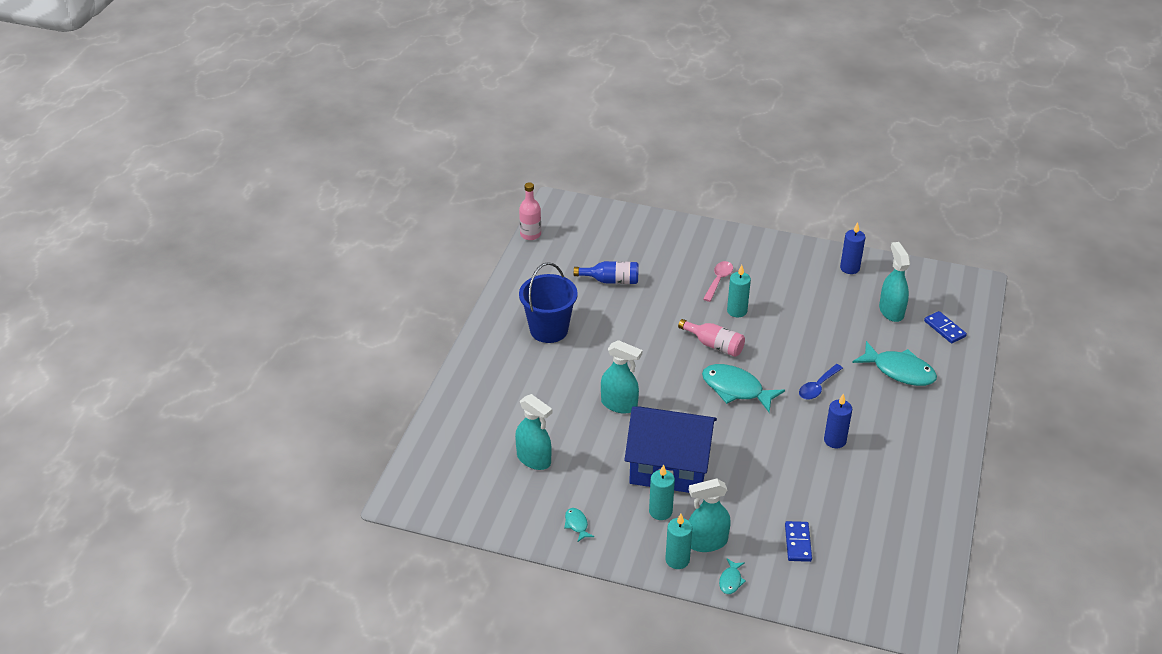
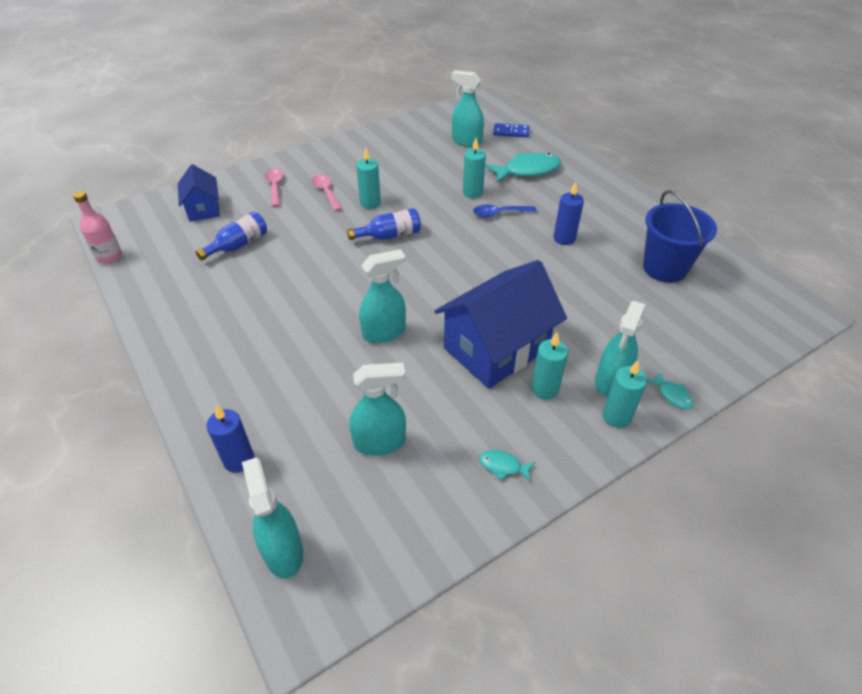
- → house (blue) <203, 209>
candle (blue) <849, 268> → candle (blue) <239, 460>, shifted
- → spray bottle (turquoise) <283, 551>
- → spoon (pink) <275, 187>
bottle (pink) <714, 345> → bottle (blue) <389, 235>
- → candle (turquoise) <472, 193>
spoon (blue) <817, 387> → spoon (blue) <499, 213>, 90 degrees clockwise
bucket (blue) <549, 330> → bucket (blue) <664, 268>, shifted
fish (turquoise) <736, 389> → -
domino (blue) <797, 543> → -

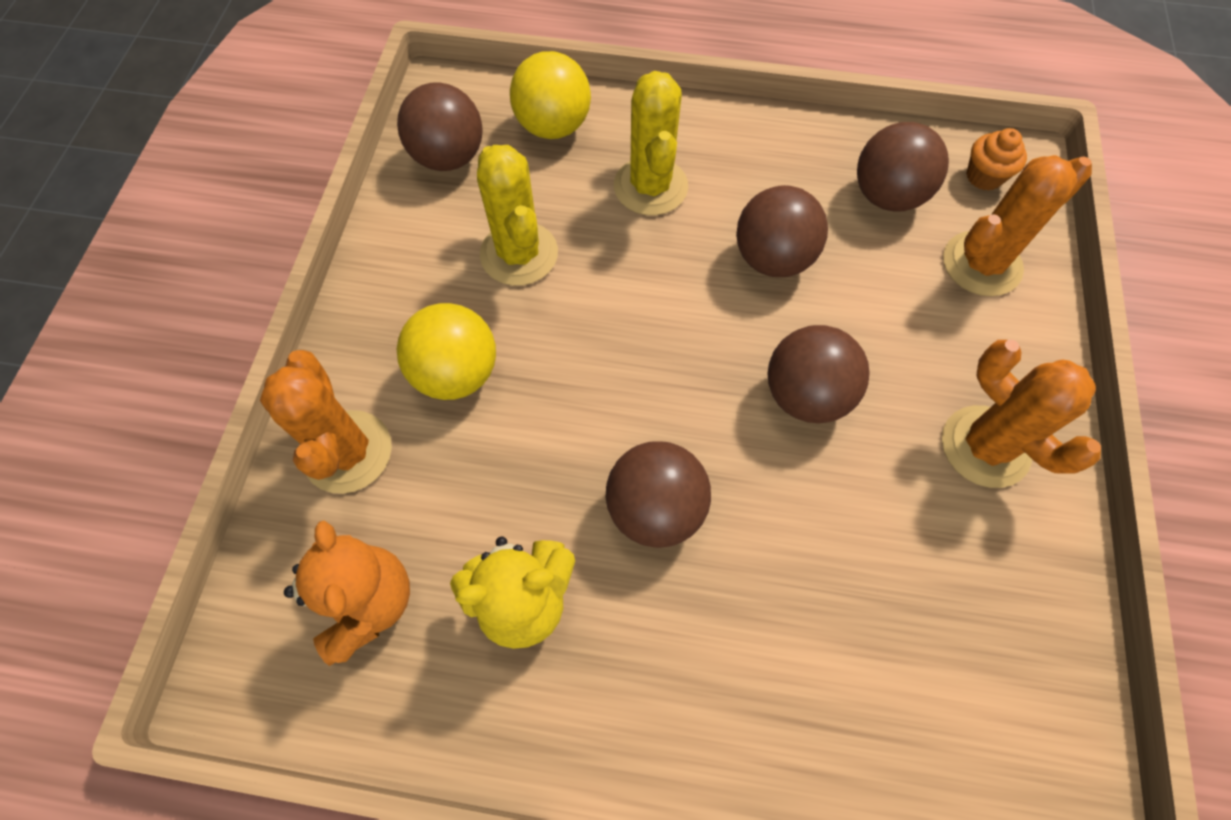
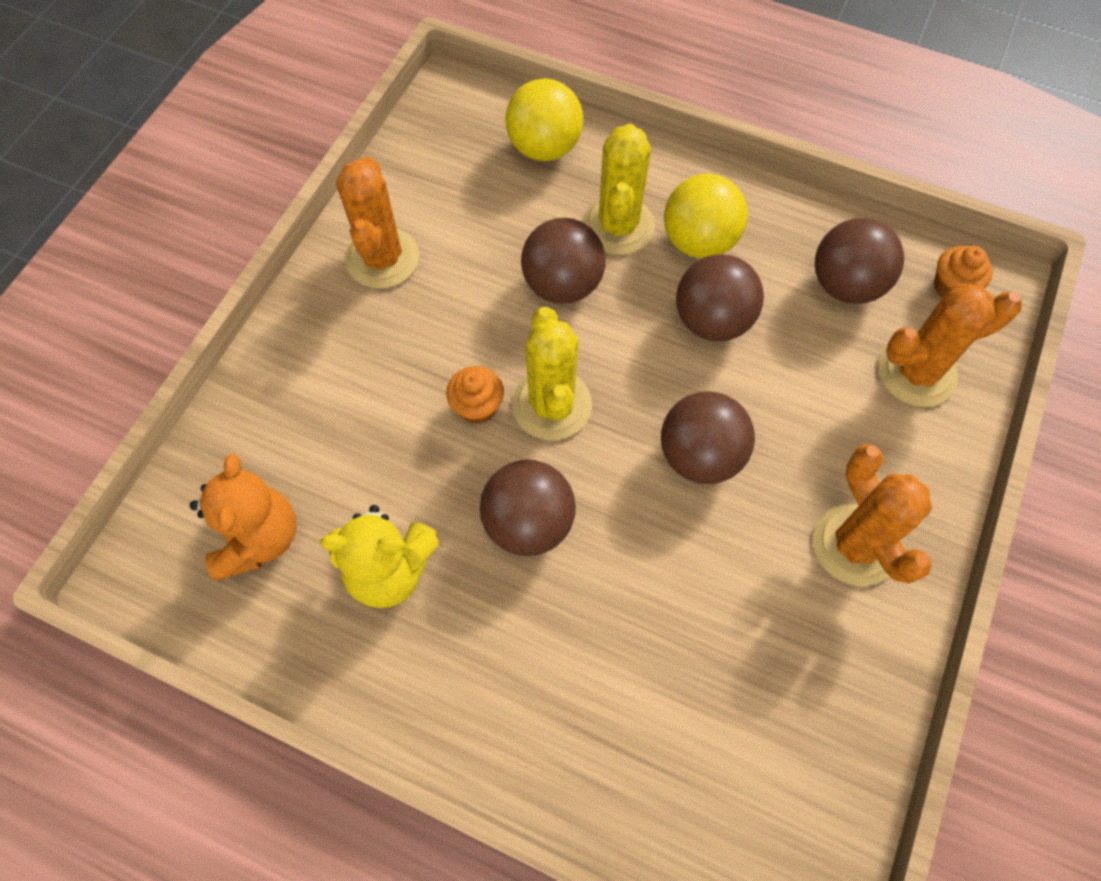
cactus (orange) <348, 452> → cactus (orange) <382, 258>, shifted
- → cupcake (orange) <477, 407>
cactus (yellow) <519, 254> → cactus (yellow) <551, 405>, shifted
ball (brown) <449, 157> → ball (brown) <562, 285>, shifted
ball (yellow) <456, 373> → ball (yellow) <699, 241>, shifted

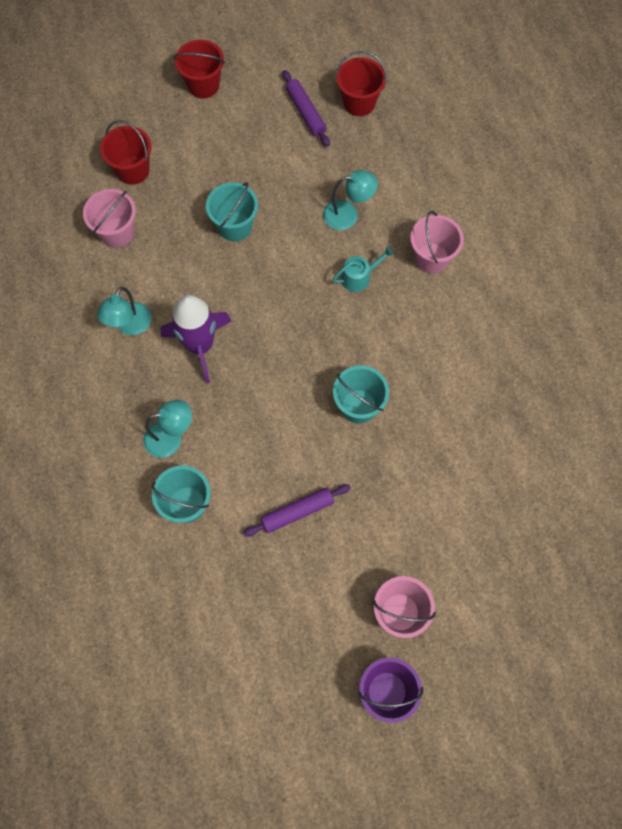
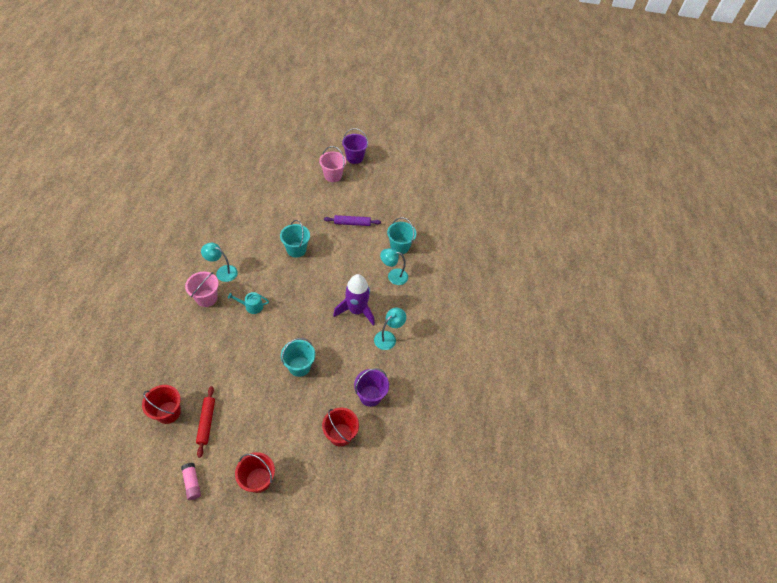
- → glue stick (pink) <192, 483>
rolling pin (purple) <306, 112> → rolling pin (red) <206, 422>
lamp (turquoise) <348, 214> → lamp (turquoise) <222, 272>, shifted
bucket (pink) <117, 232> → bucket (purple) <370, 396>

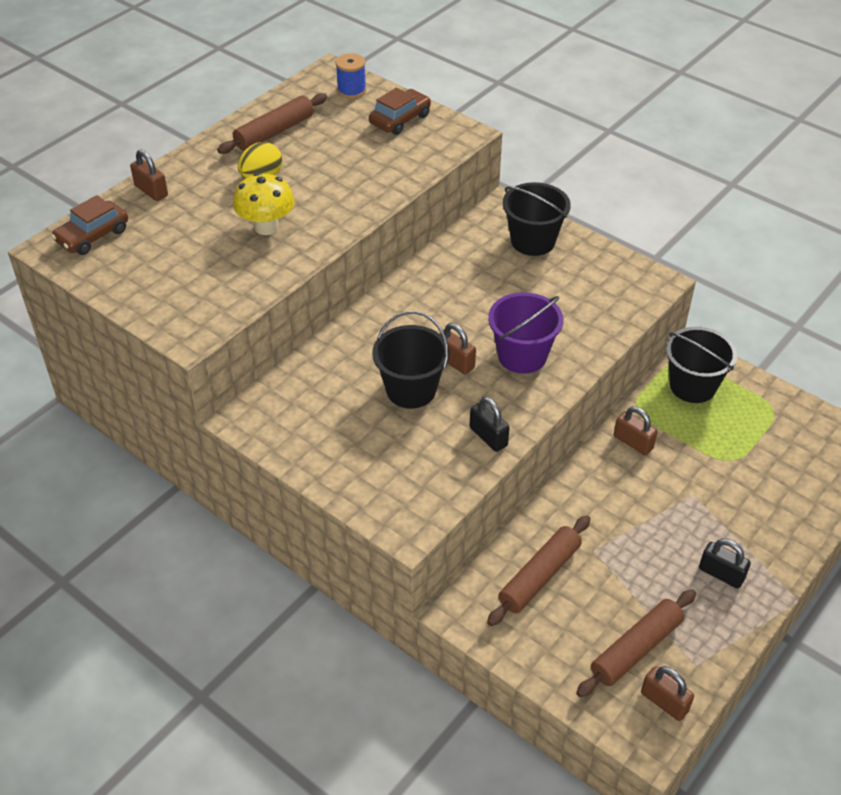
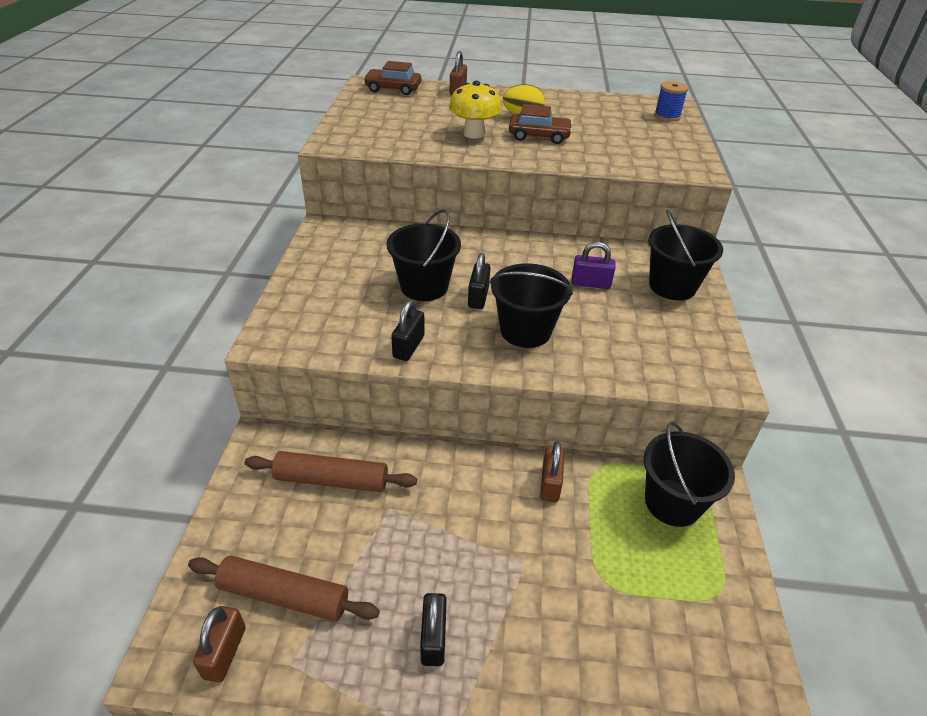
padlock (brown) <455, 362> → padlock (black) <478, 297>
bucket (purple) <522, 356> → bucket (black) <525, 331>
car (brown) <400, 119> → car (brown) <539, 136>, shifted
- → padlock (purple) <590, 283>
rolling pin (brown) <274, 132> → -

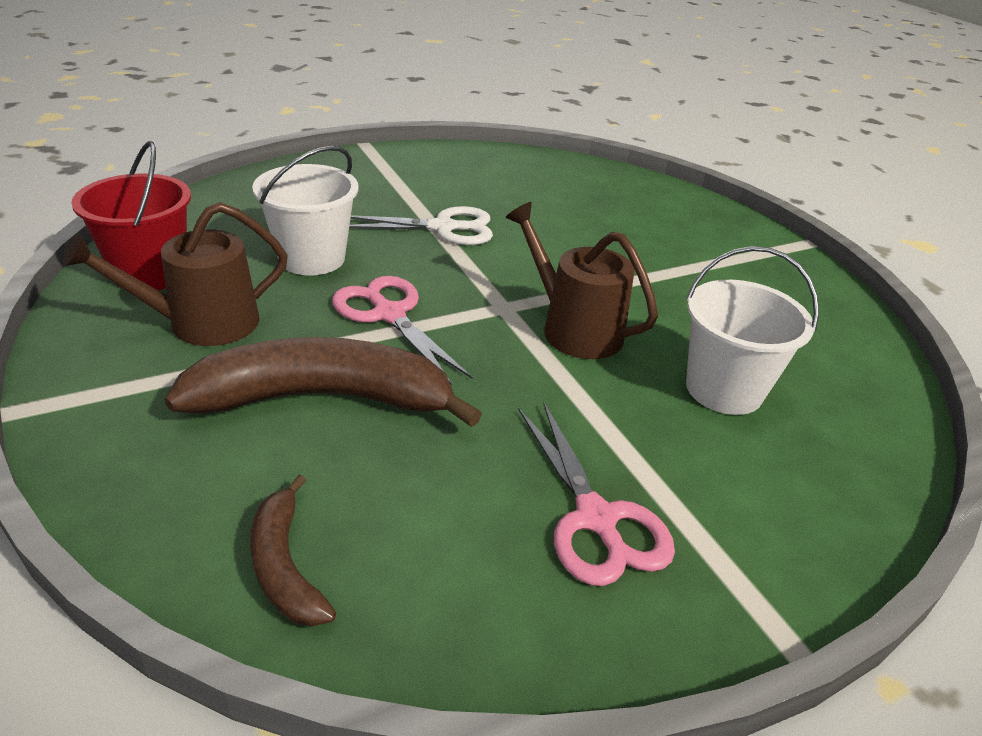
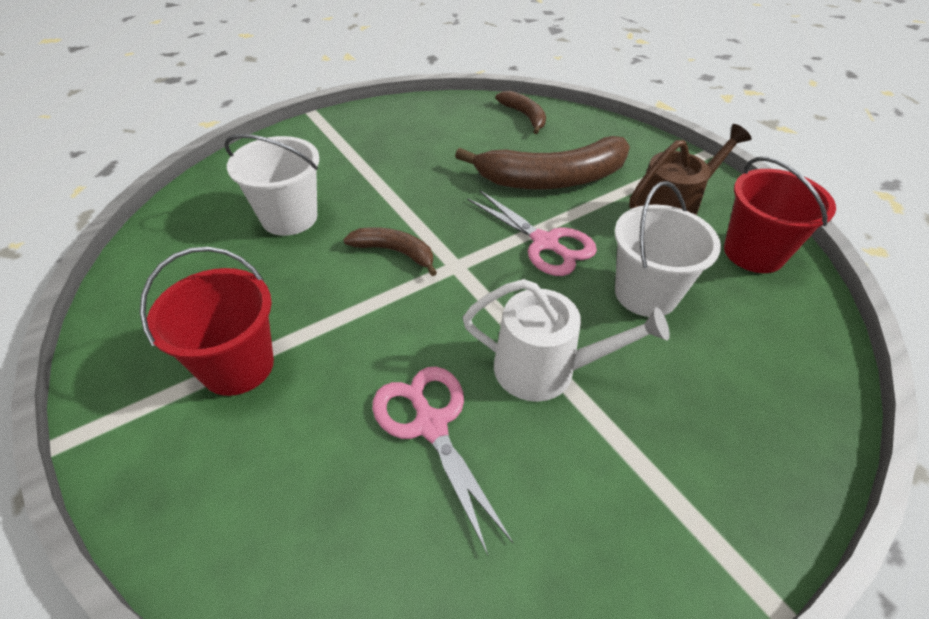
- → bucket (red) <237, 366>
watering can (brown) <574, 329> → banana (brown) <395, 252>
scissors (pink) <595, 519> → scissors (pink) <431, 425>, shifted
scissors (white) <443, 228> → watering can (white) <545, 369>

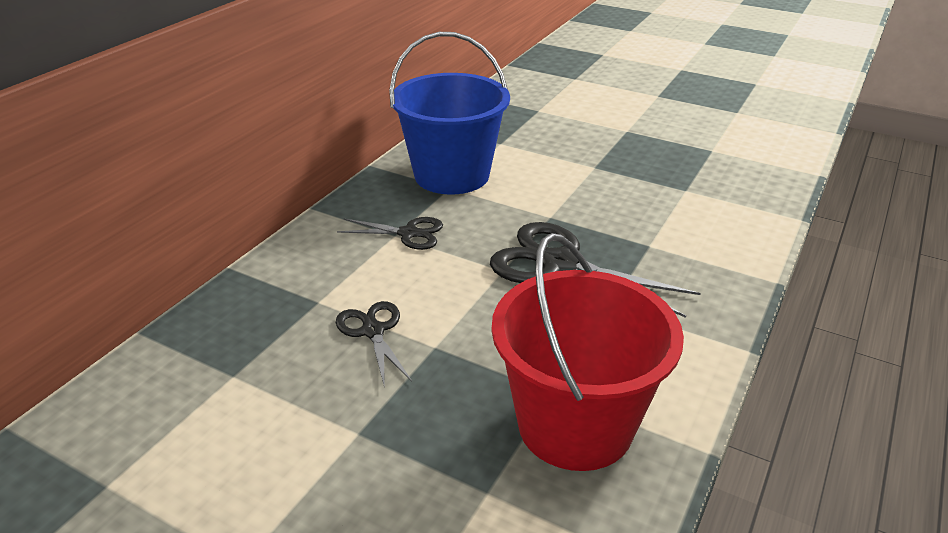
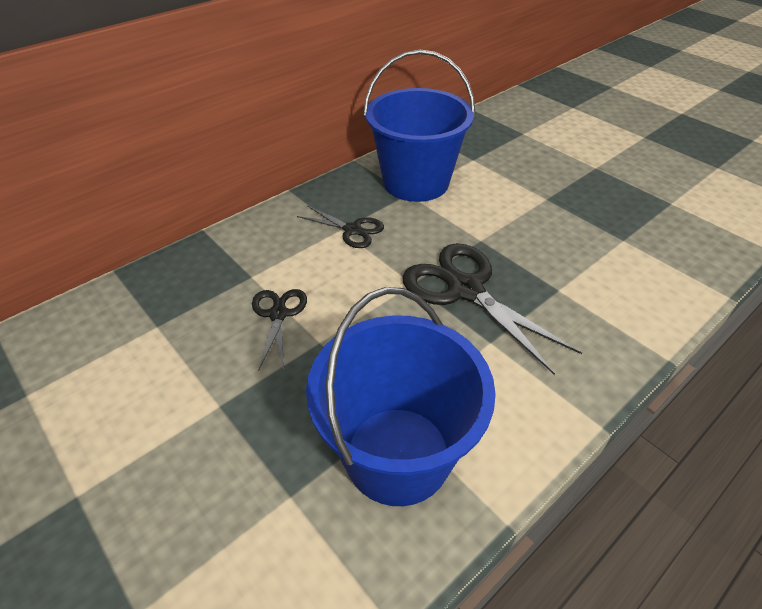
bucket (red) <575, 425> → bucket (blue) <398, 454>

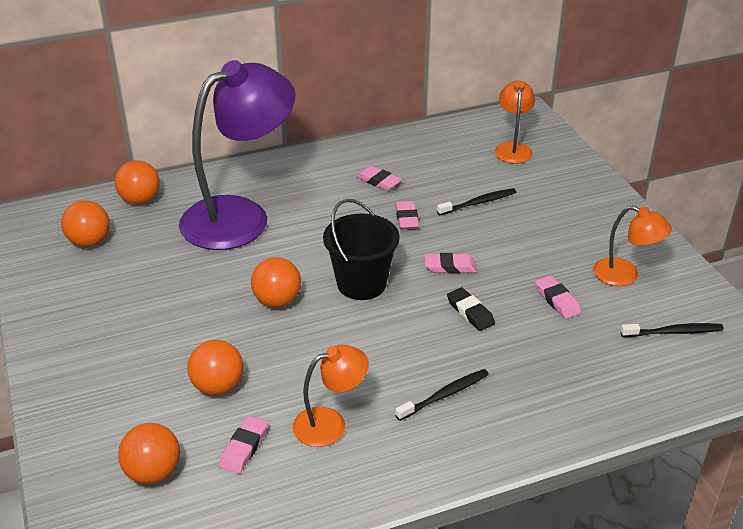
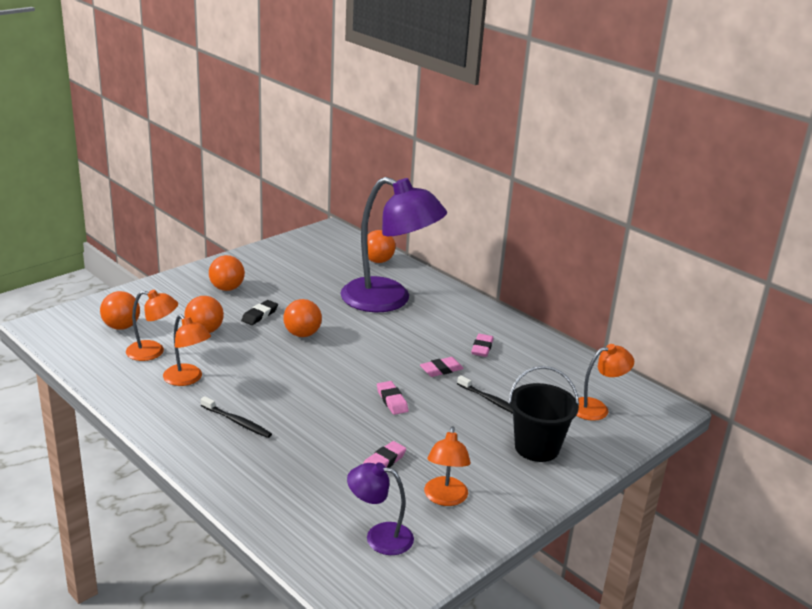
eraser (pink) <244, 447> → lamp (orange) <153, 352>
ball (orange) <89, 242> → ball (orange) <227, 288>, shifted
eraser (black) <470, 312> → eraser (black) <259, 315>, shifted
toothbrush (black) <674, 332> → lamp (purple) <379, 537>
bucket (black) <361, 284> → bucket (black) <537, 447>, shifted

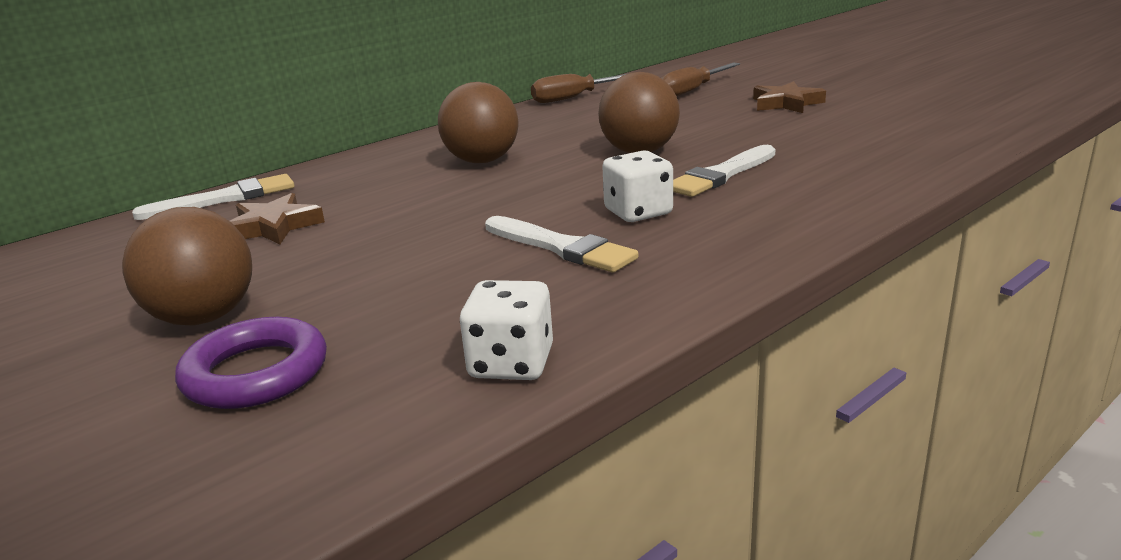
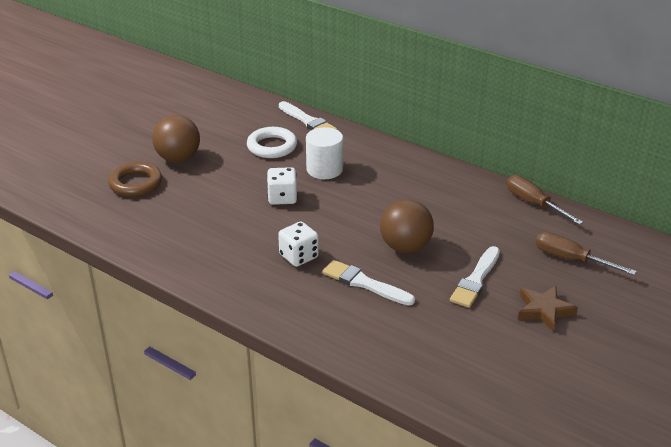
ring (purple) <255, 373> → ring (brown) <135, 183>
star (brown) <273, 227> → ring (white) <272, 146>
dice (white) <511, 363> → dice (white) <282, 198>, shifted
- → cylinder (white) <324, 169>
brush (white) <561, 247> → brush (white) <476, 280>, shifted
ball (brown) <482, 161> → -

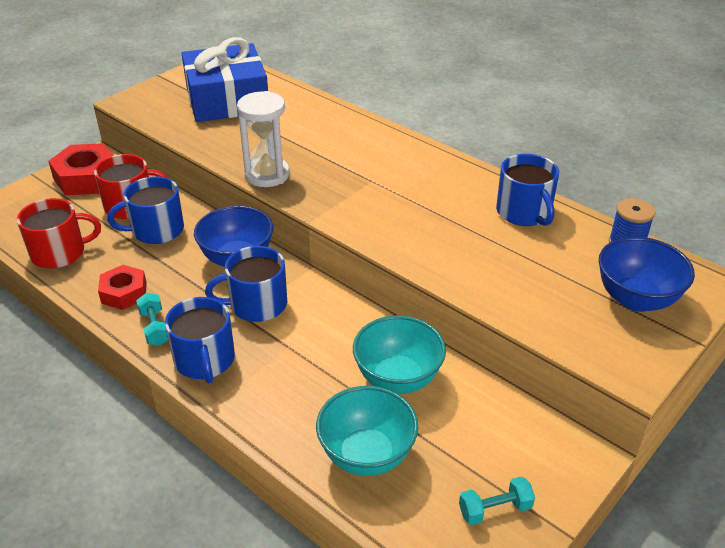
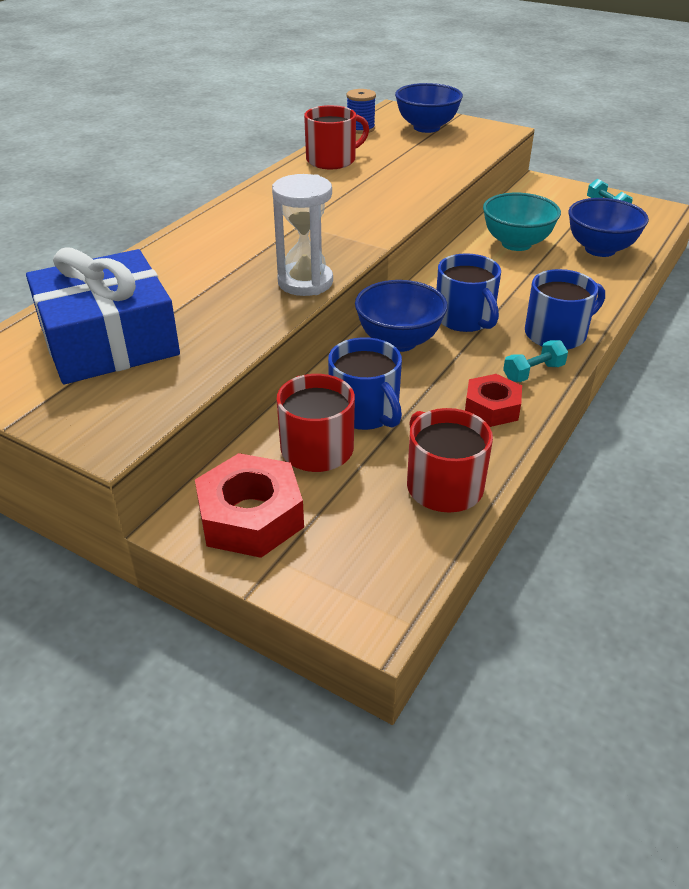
mug (blue) <524, 212> → mug (red) <332, 160>
bowl (turquoise) <366, 455> → bowl (blue) <600, 249>

